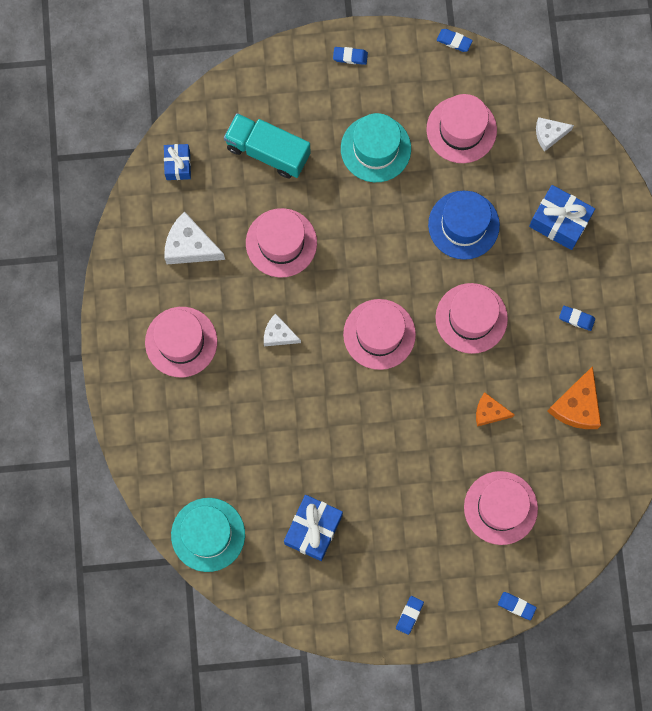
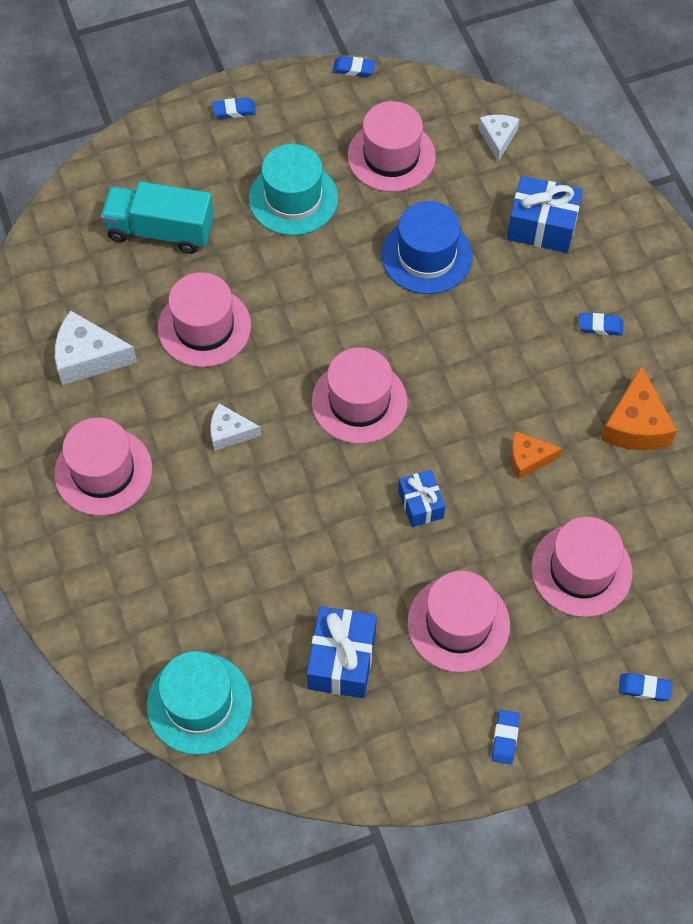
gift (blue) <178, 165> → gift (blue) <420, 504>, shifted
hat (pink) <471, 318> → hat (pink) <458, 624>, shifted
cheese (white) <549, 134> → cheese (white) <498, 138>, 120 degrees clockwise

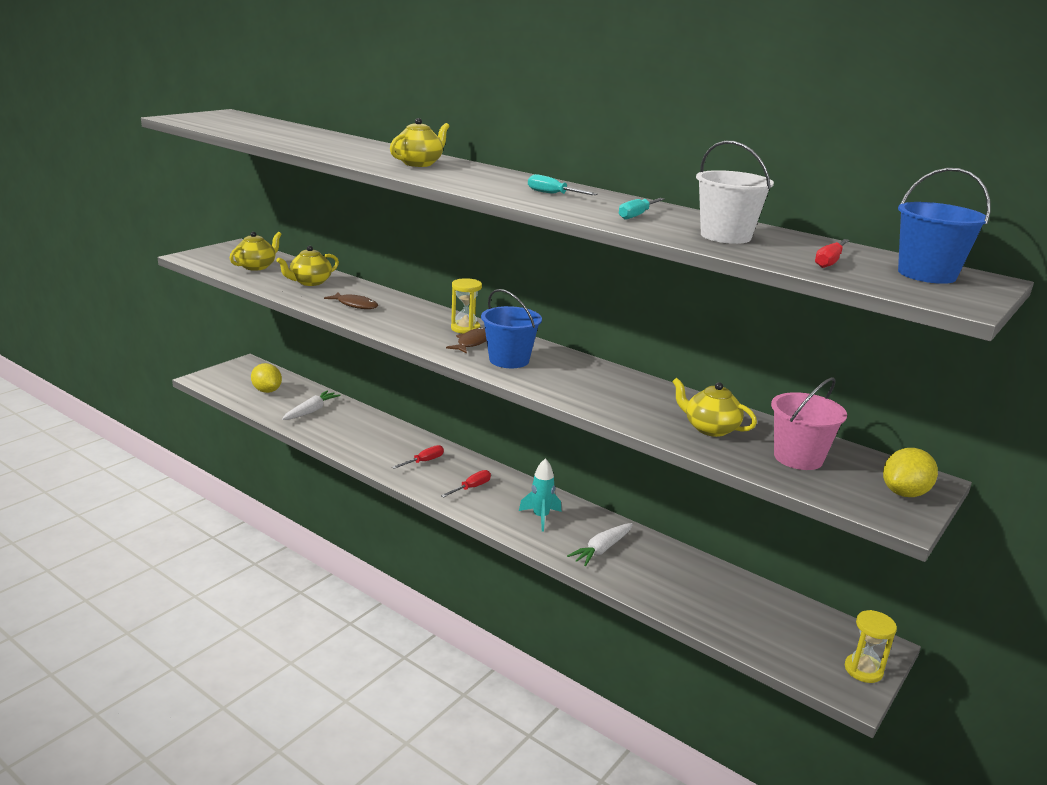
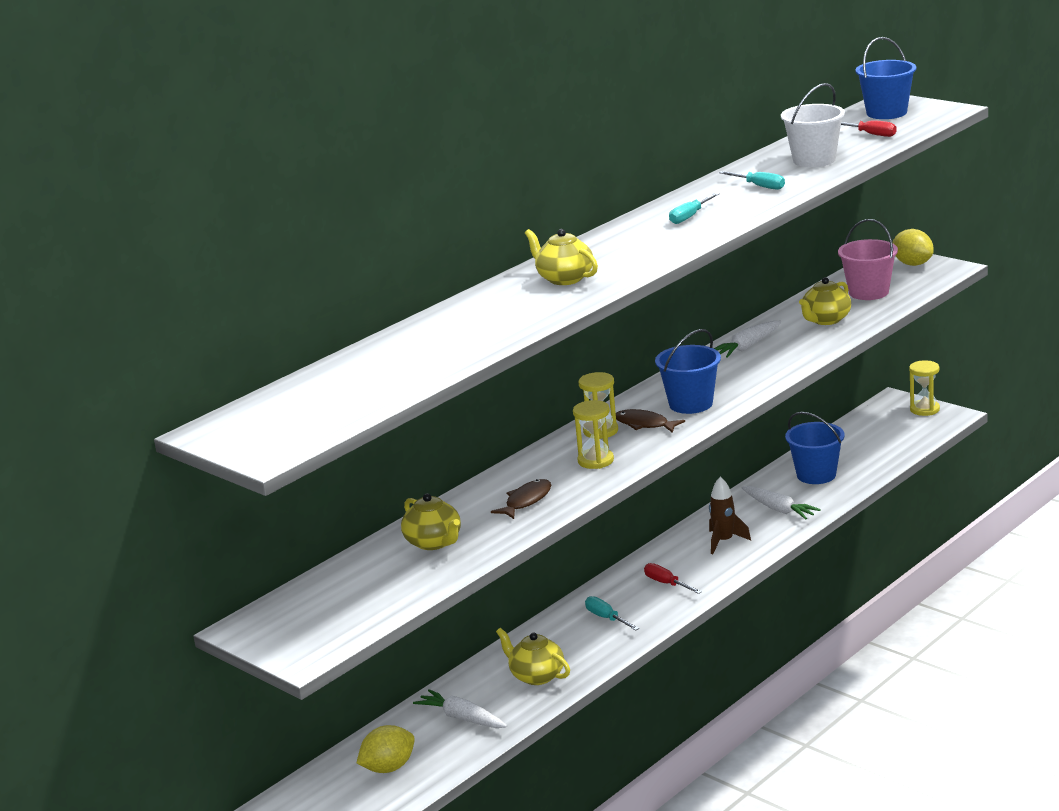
teapot (yellow) <256, 266> → teapot (yellow) <536, 676>, shifted
- → hourglass (yellow) <595, 460>
screwdriver (red) <424, 461> → screwdriver (turquoise) <606, 618>
rocket (turquoise) <540, 517> → rocket (brown) <724, 541>
- → carrot (white) <747, 346>
- → bucket (blue) <816, 475>

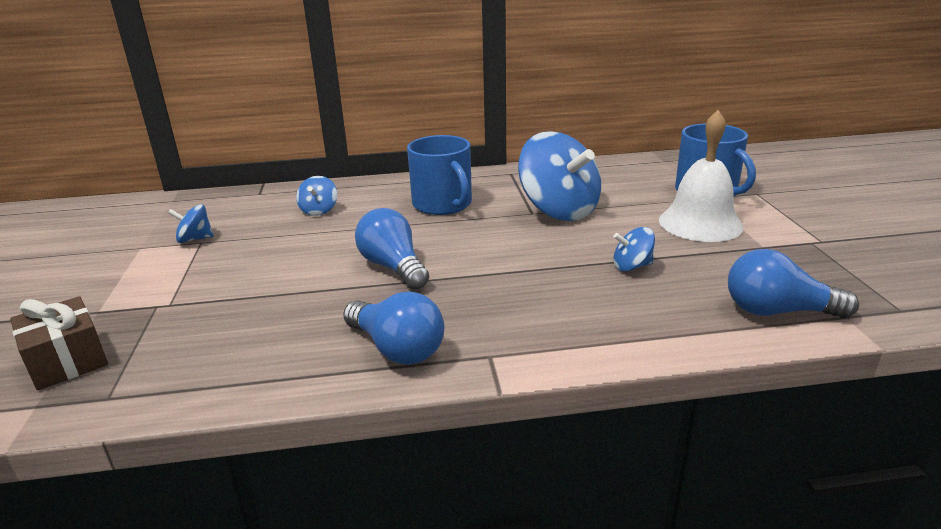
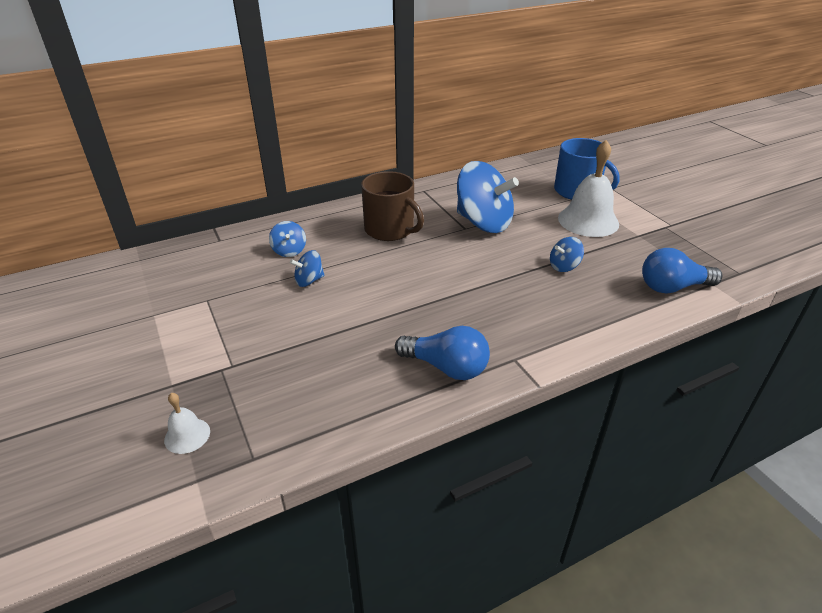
gift (brown) <67, 360> → bell (white) <187, 435>
spinning top (blue) <195, 239> → spinning top (blue) <309, 280>, shifted
mug (blue) <443, 204> → mug (brown) <390, 230>
light bulb (blue) <393, 267> → -

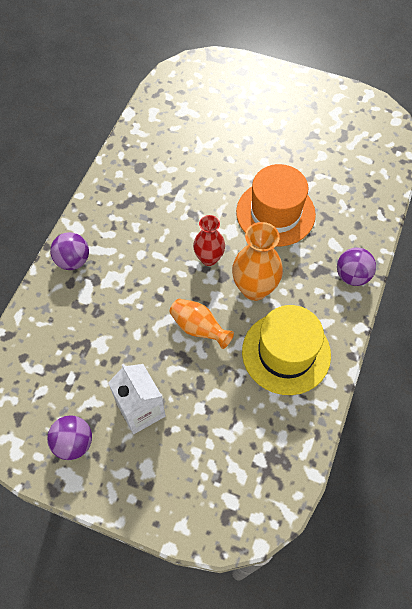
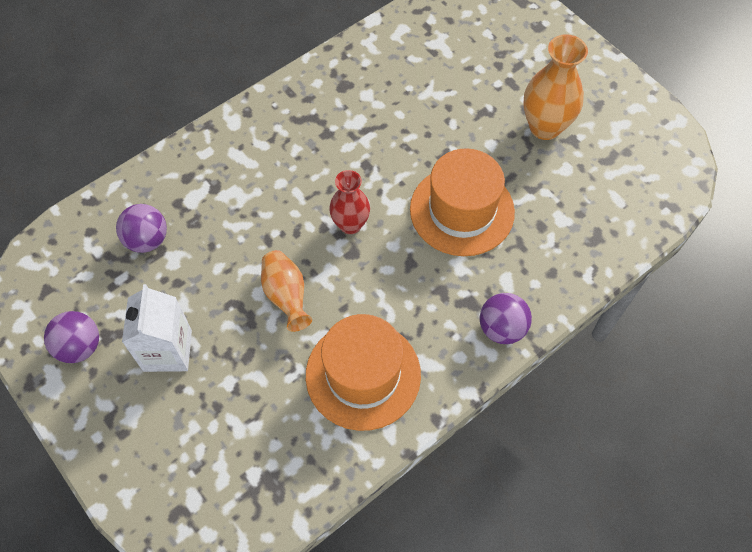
ball (purple) <73, 261> → ball (purple) <147, 240>, shifted
hat (yellow) <286, 353> → hat (orange) <363, 375>
vase (orange) <254, 289> → vase (orange) <545, 127>, shifted

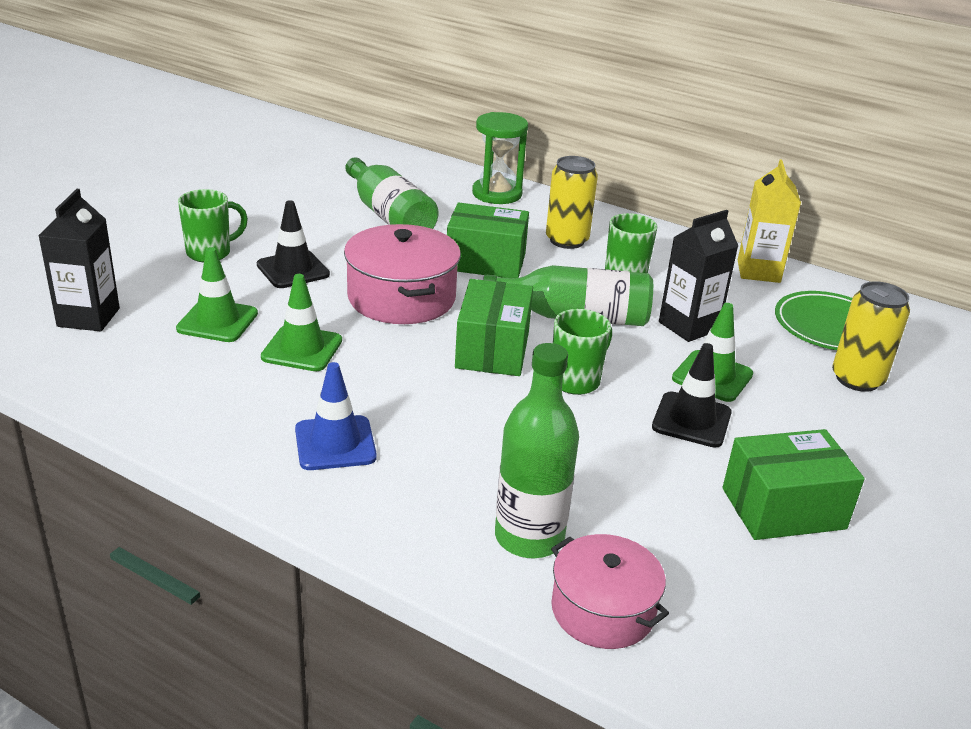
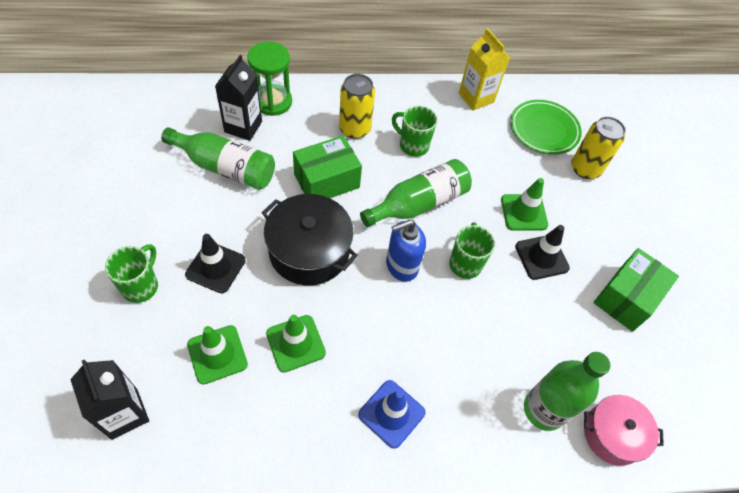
carton (black) <688, 326> → carton (black) <243, 127>, shifted
pot (pink) <401, 298> → pot (black) <309, 251>
box (green) <492, 349> → soap dispenser (blue) <401, 266>

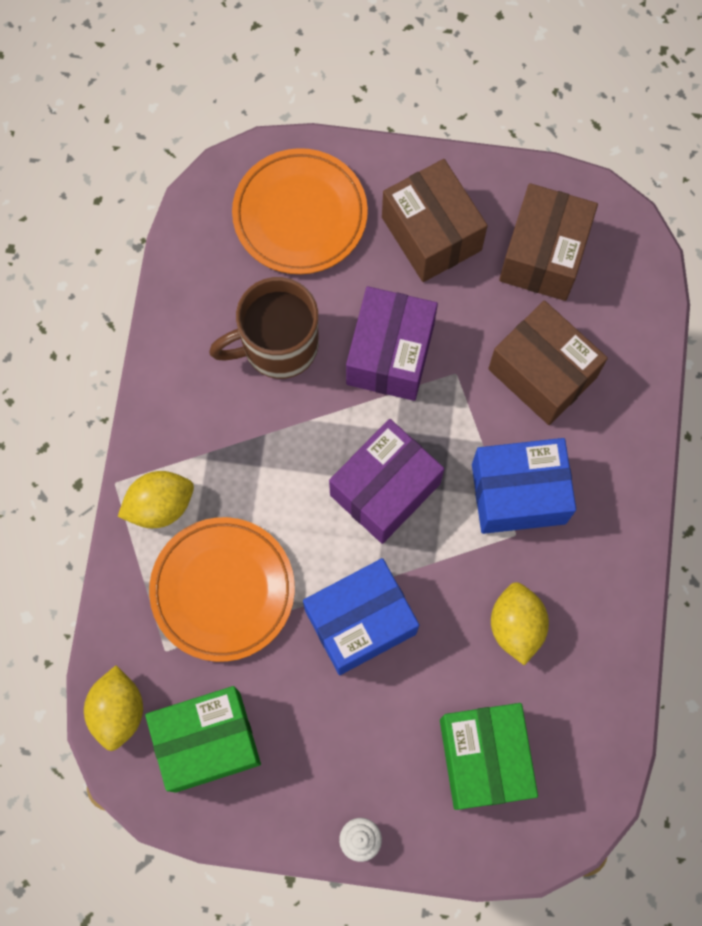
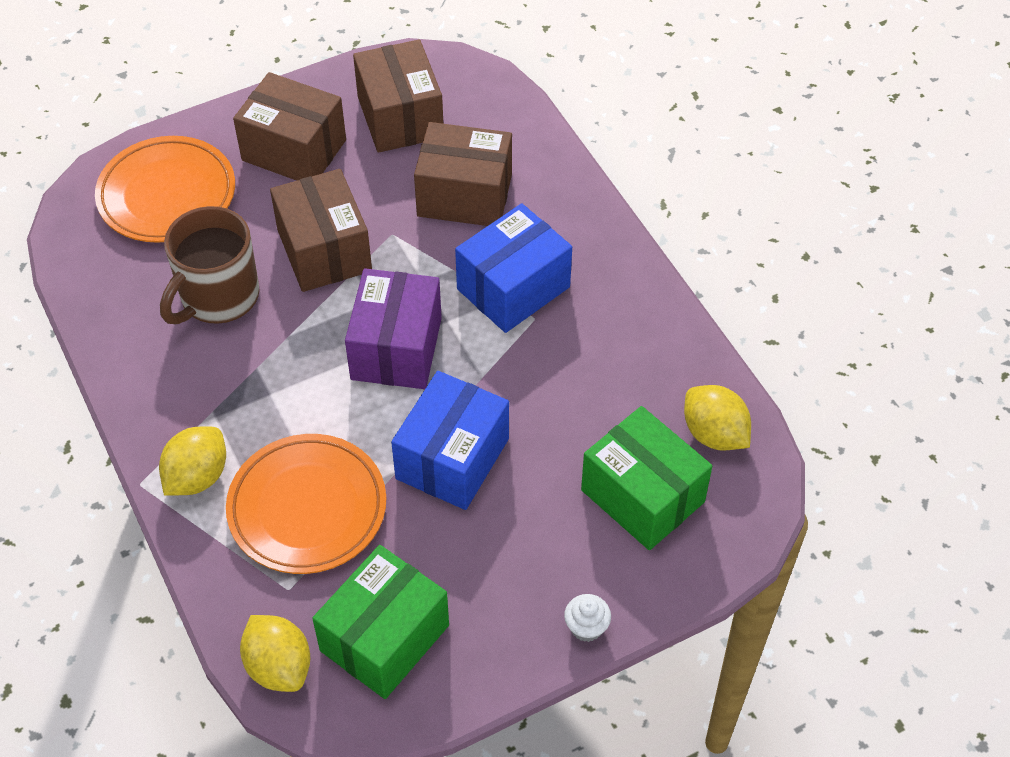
box (purple) <390, 354> → box (brown) <324, 250>
lemon (yellow) <516, 626> → lemon (yellow) <714, 434>, shifted

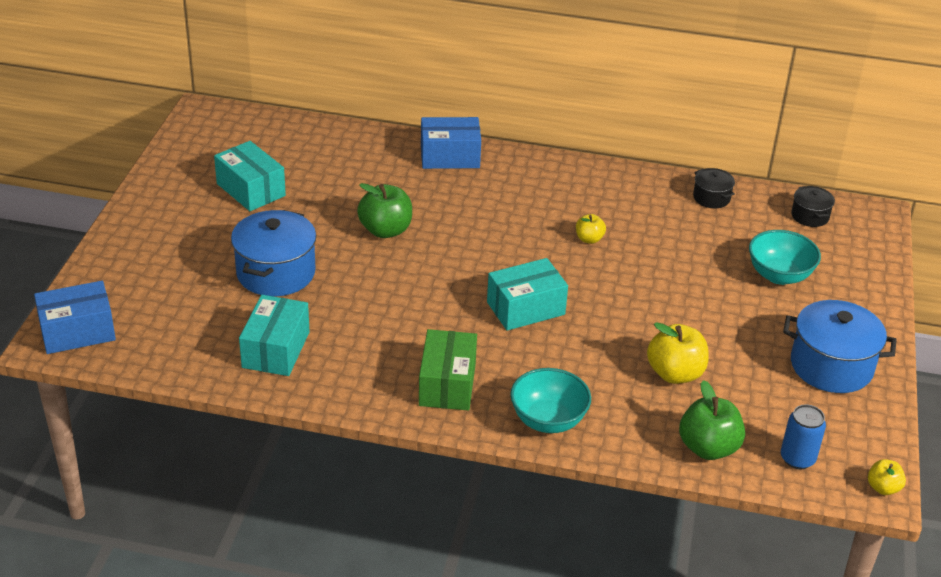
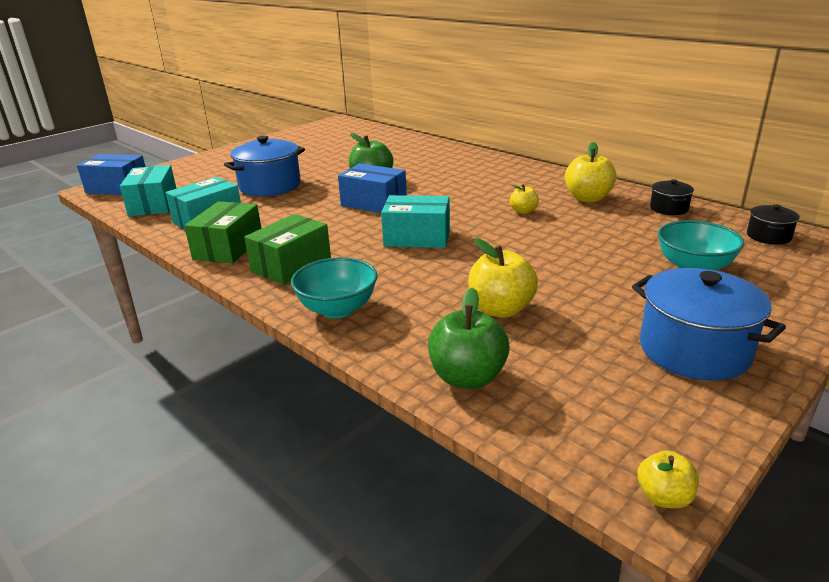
box (turquoise) <251, 190> → box (turquoise) <153, 204>, shifted
- → box (green) <228, 248>
box (blue) <450, 156> → box (blue) <374, 203>, shifted
- → apple (yellow) <588, 198>
can (blue) <797, 459> → -

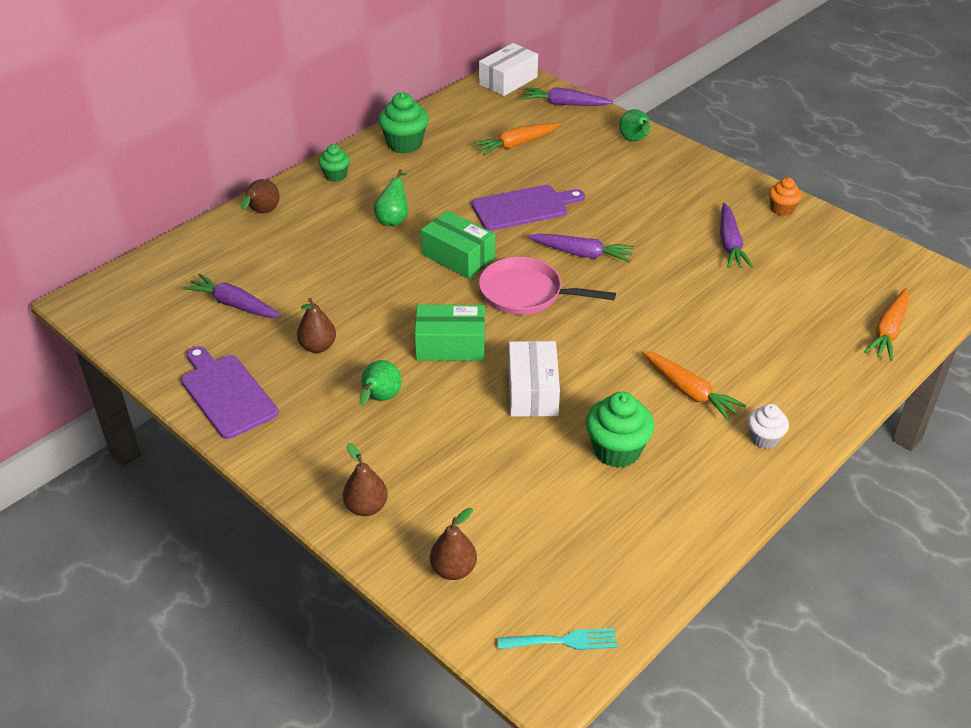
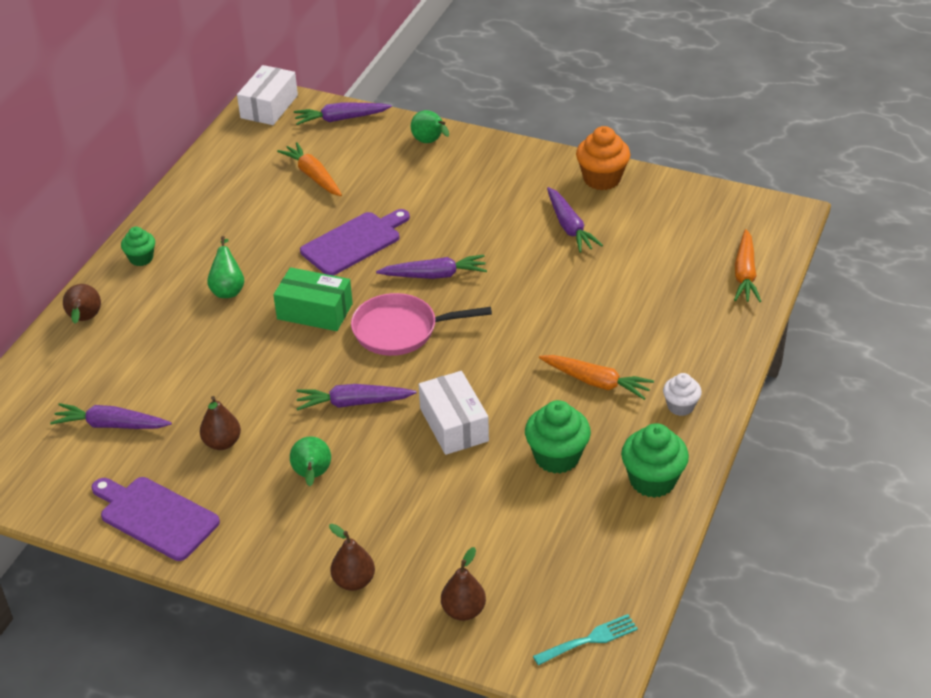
carrot (orange) <516, 144> → carrot (orange) <313, 176>, 105 degrees clockwise
box (green) <450, 345> → carrot (purple) <353, 403>
cupcake (orange) <781, 209> → cupcake (orange) <602, 179>, x1.65
cupcake (green) <404, 144> → cupcake (green) <652, 480>, shifted

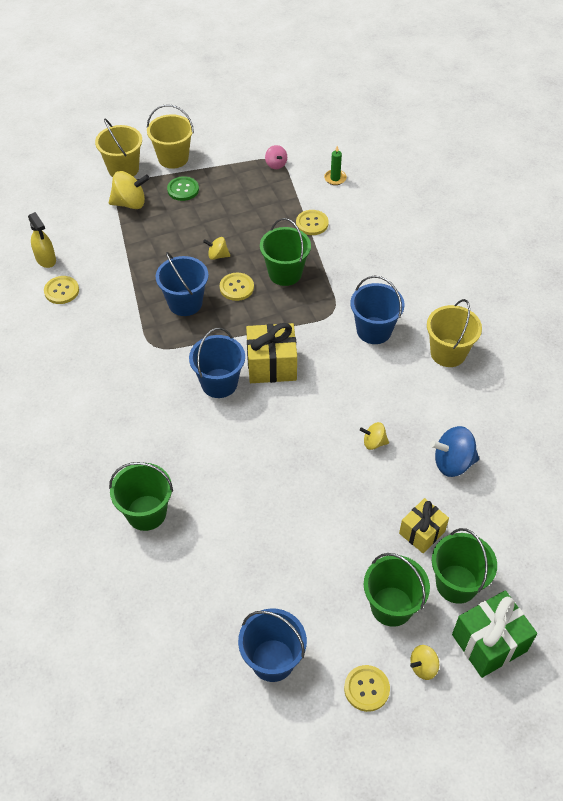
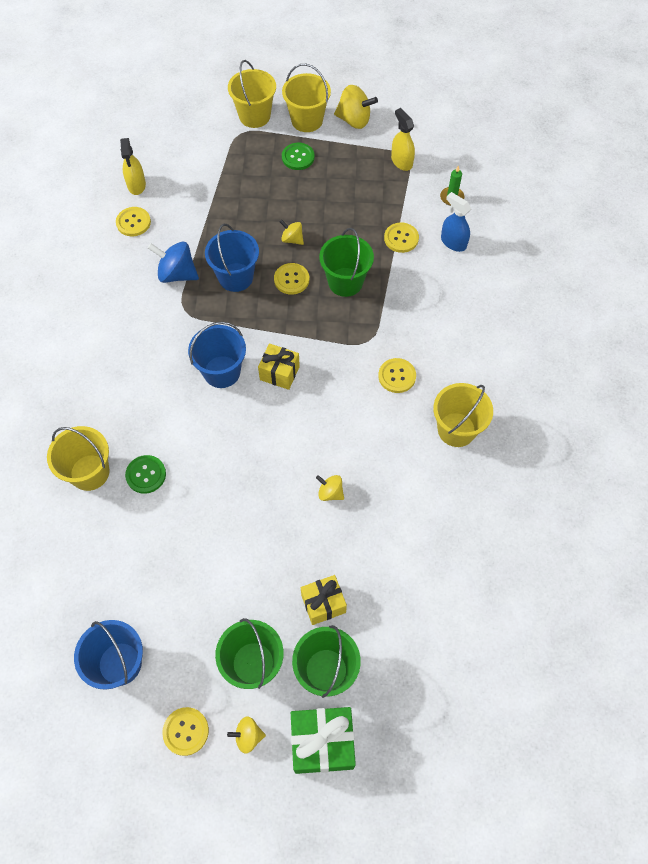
bucket (green) <146, 513> → bucket (yellow) <90, 472>
- → button (green) <146, 475>
spinning top (blue) <452, 463> → spinning top (blue) <177, 274>, shifted
gift (yellow) <271, 365> → gift (yellow) <279, 373>, x0.66
spinning top (yellow) <130, 203> → spinning top (yellow) <354, 120>, shifted
bucket (blue) <374, 330> → button (yellow) <397, 376>
spinning top (pink) <276, 164> → spray bottle (yellow) <401, 161>
- → spray bottle (blue) <453, 242>

